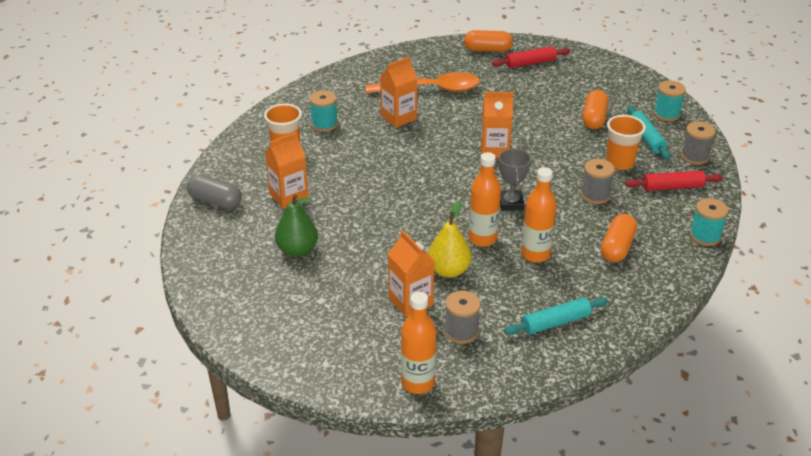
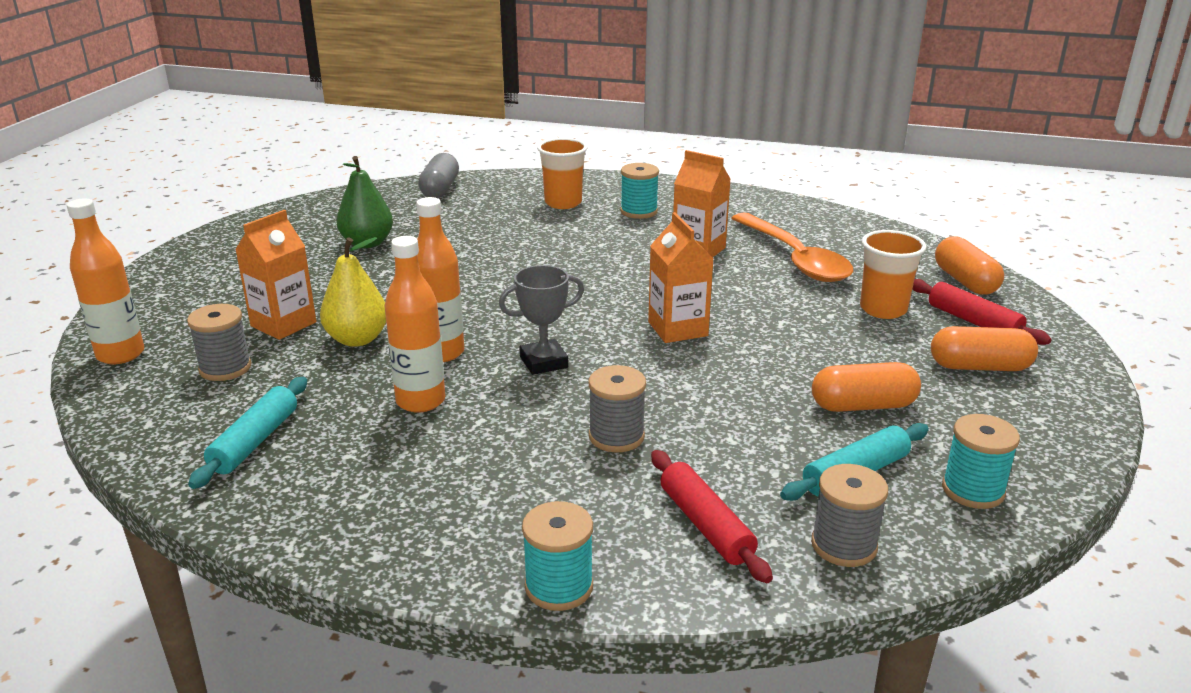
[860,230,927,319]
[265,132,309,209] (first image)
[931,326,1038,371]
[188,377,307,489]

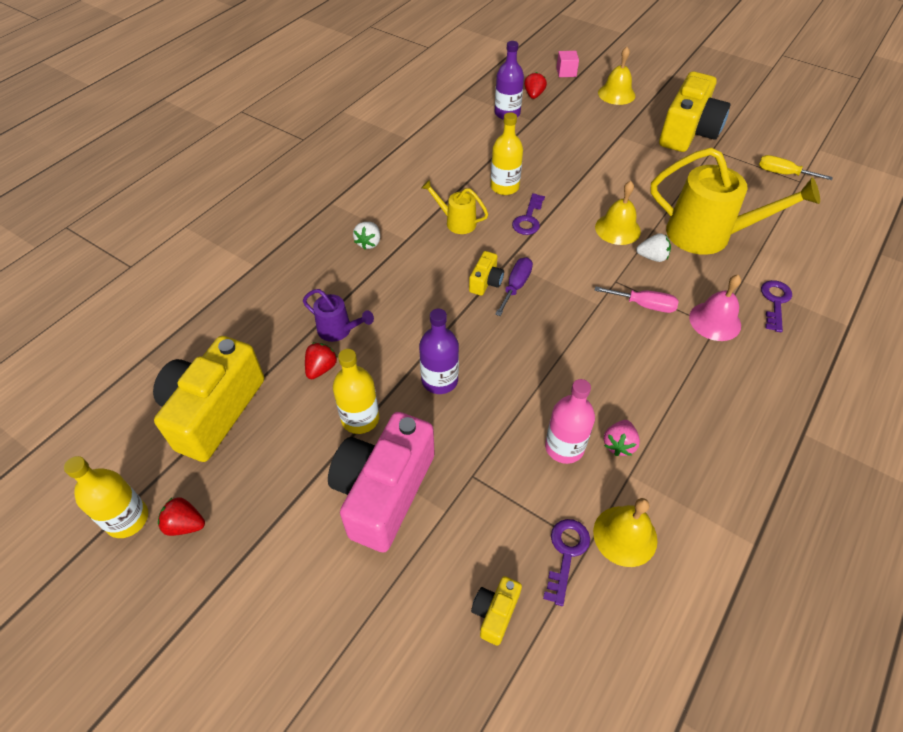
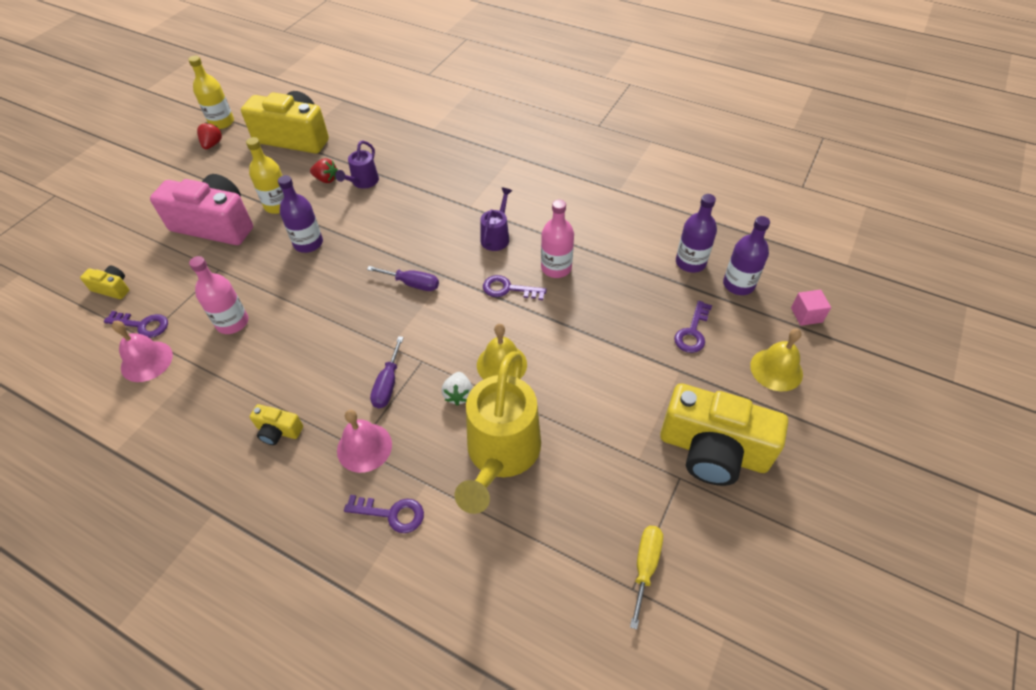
[723,216,770,295]
[541,200,574,278]
[480,188,513,251]
[353,222,380,250] (first image)
[250,404,303,445]
[370,336,404,408]
[604,420,640,456] (first image)
[112,321,173,382]
[674,301,712,353]

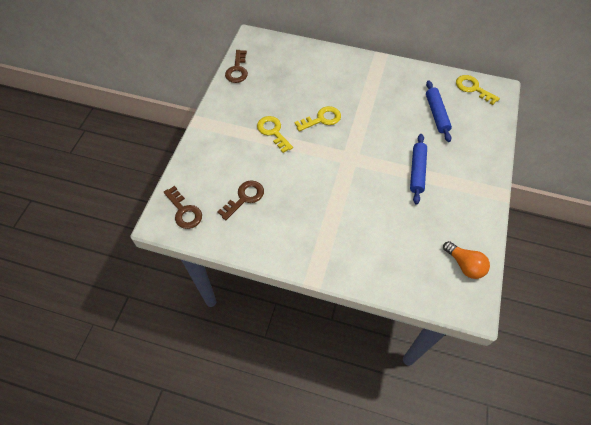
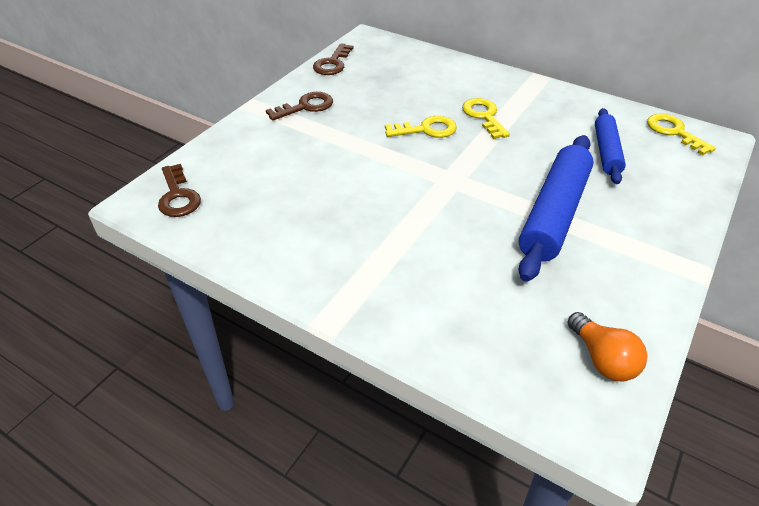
[462,98,510,139]
[518,135,594,282]
[266,92,333,121]

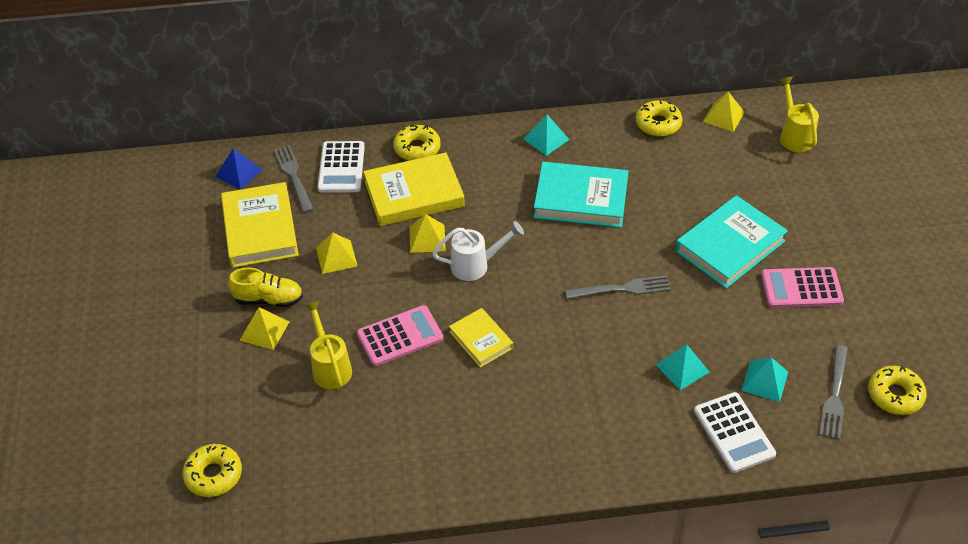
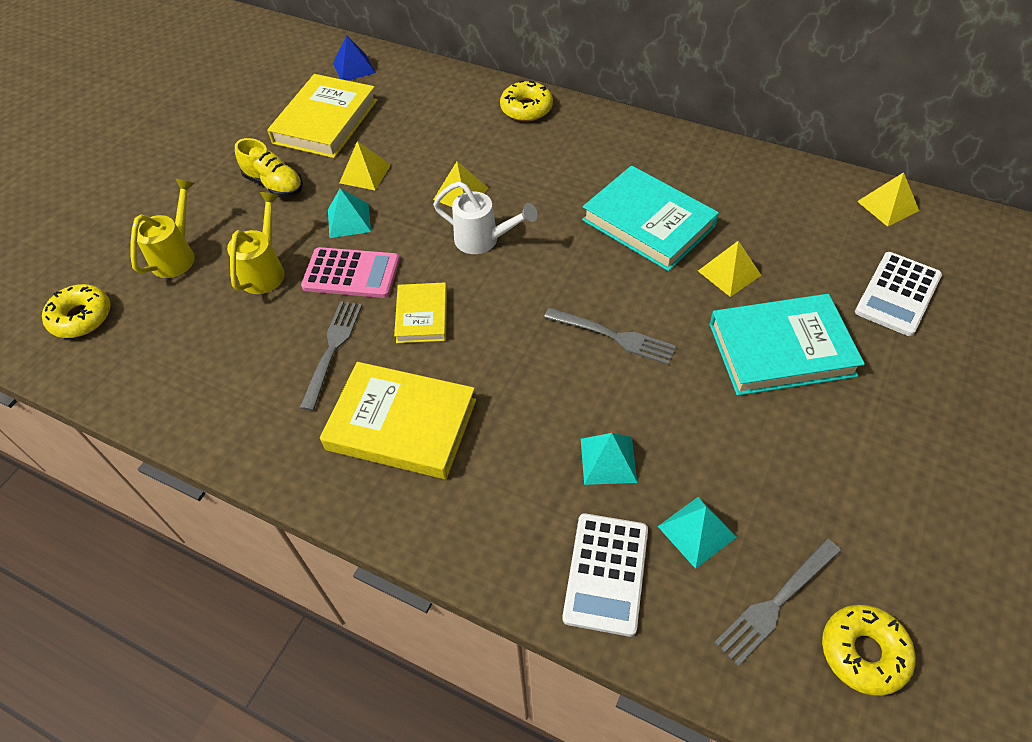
[131,178,195,278]
[636,100,682,137] (first image)
[328,188,371,238]
[855,252,942,336]
[300,301,362,411]
[320,362,476,479]
[761,267,844,308] (first image)
[698,241,762,297]

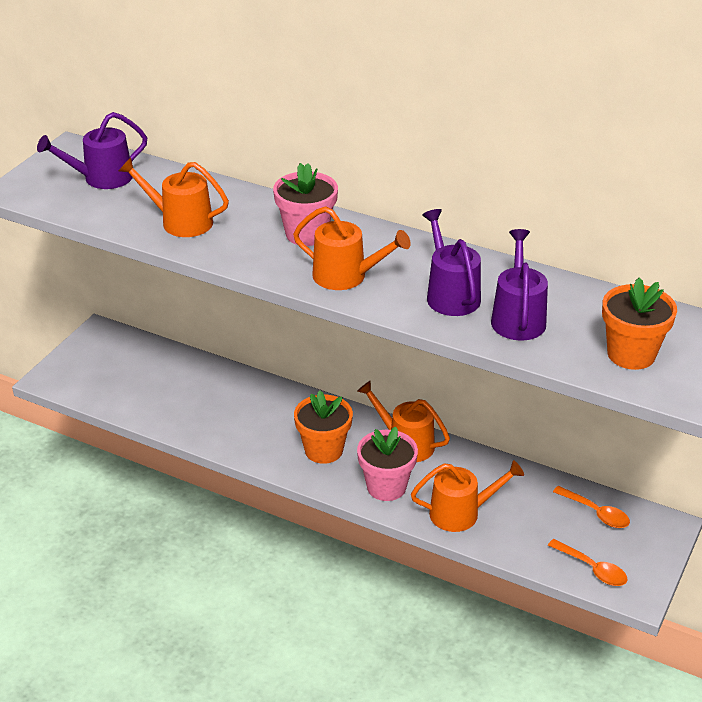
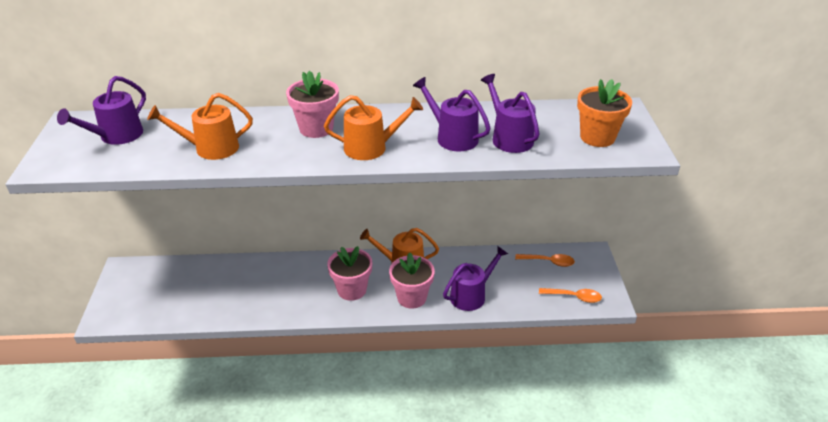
[327,246,372,301]
[443,246,508,311]

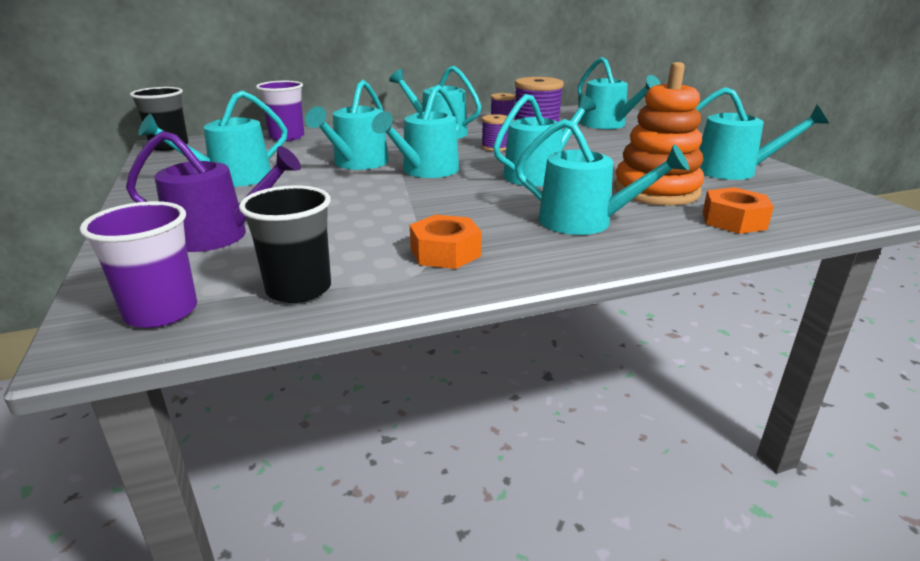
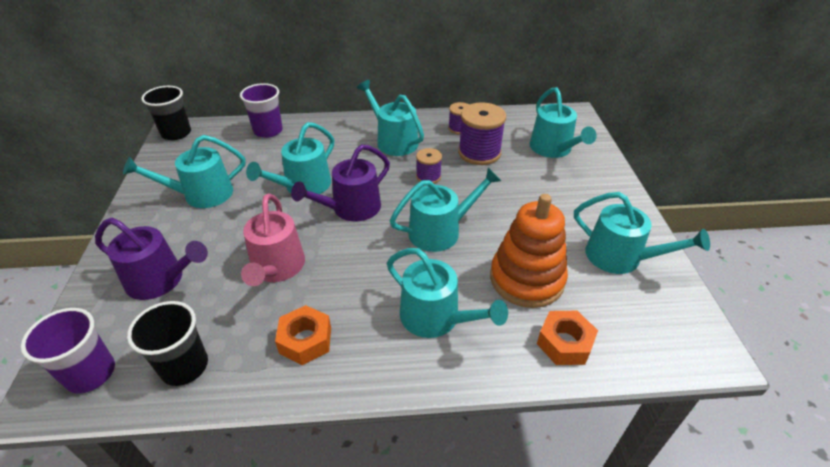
[291,144,390,221]
[241,193,305,286]

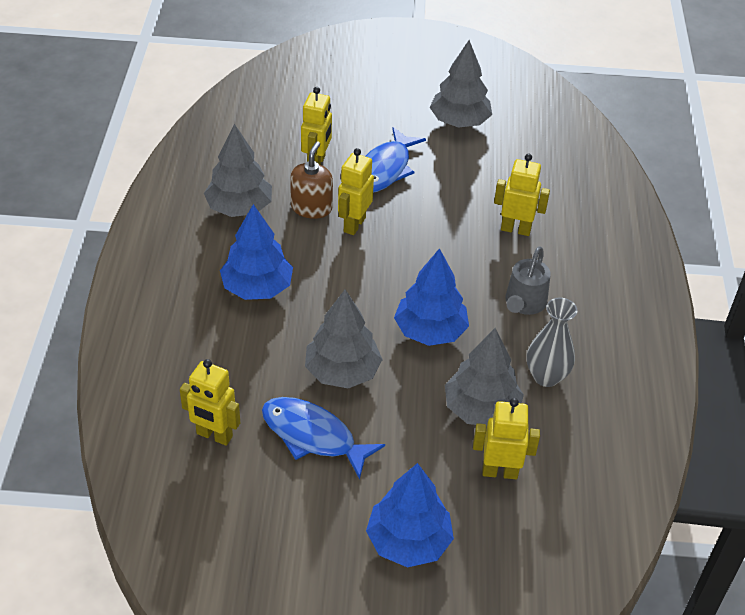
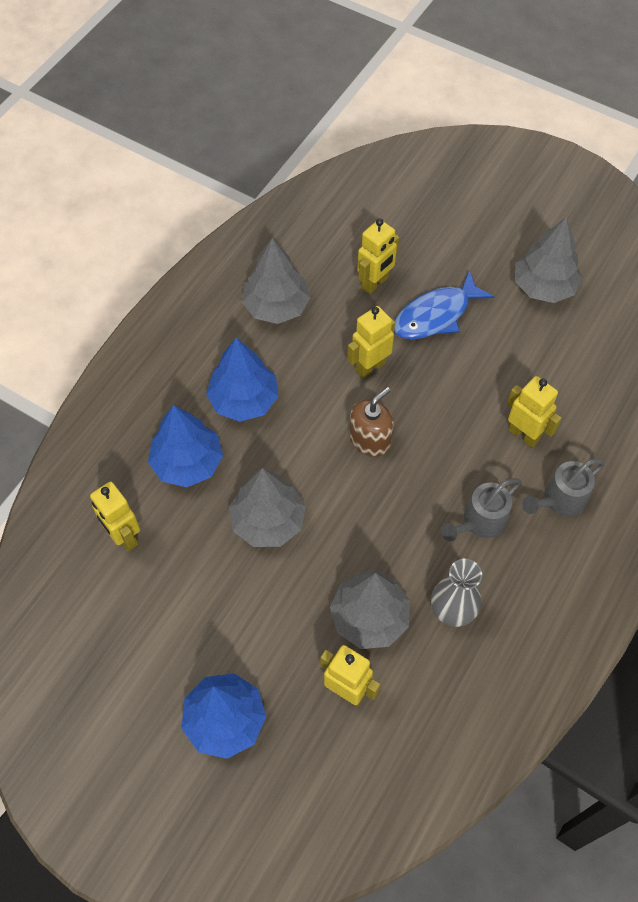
[349,387,394,457]
[148,405,223,487]
[262,397,385,479] (first image)
[522,459,605,516]

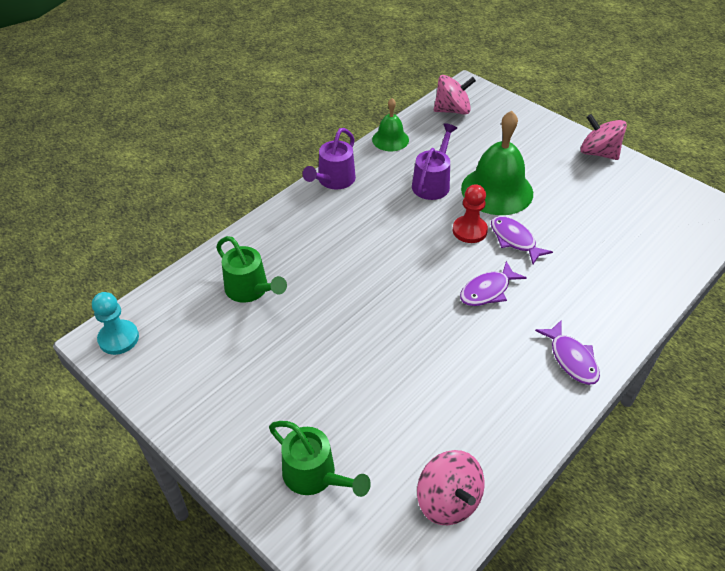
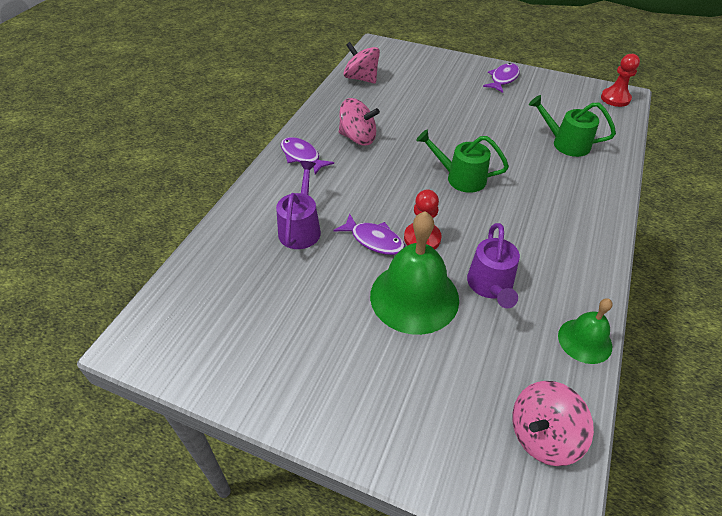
[339,98,380,145]
[276,161,321,249]
[483,63,520,93]
[601,54,640,107]
[416,129,509,193]

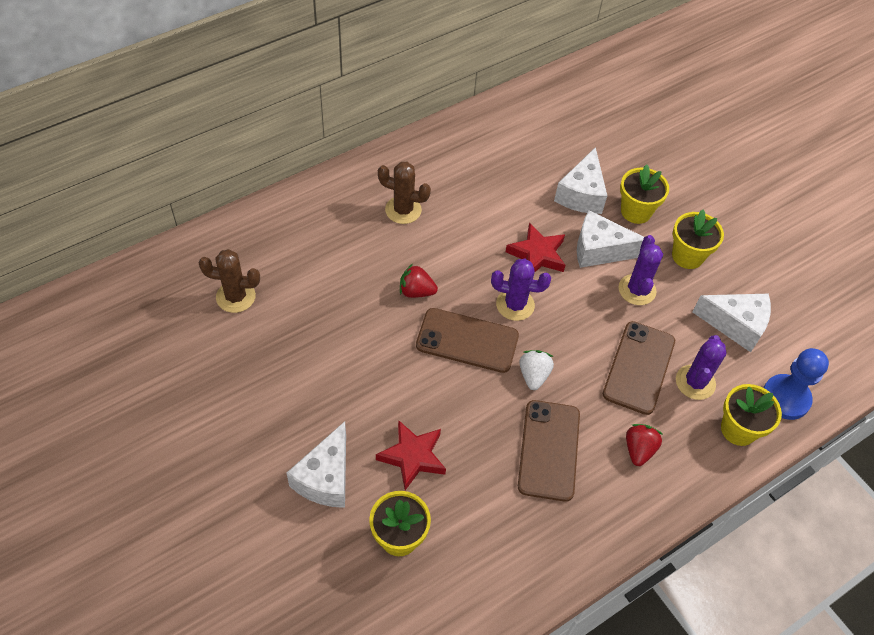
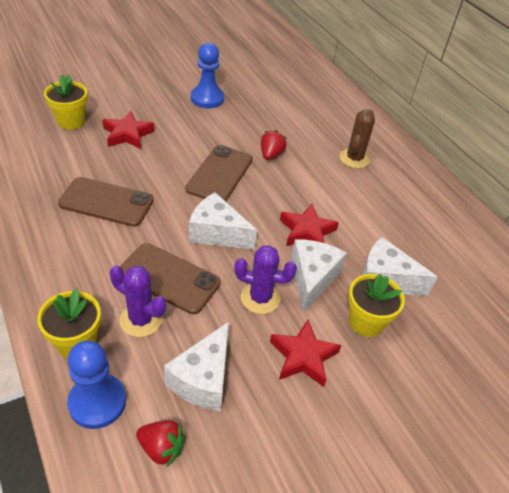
[270,320,342,387]
[199,249,260,313] (first image)
[491,259,551,321] (first image)
[519,350,554,390] (first image)
[189,192,257,250]
[136,420,186,468]
[191,43,224,108]

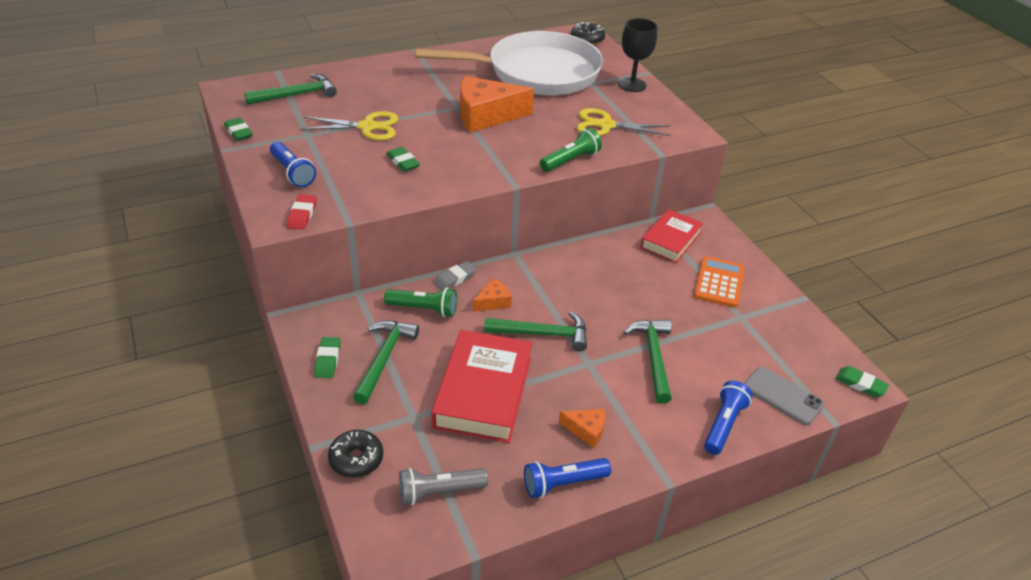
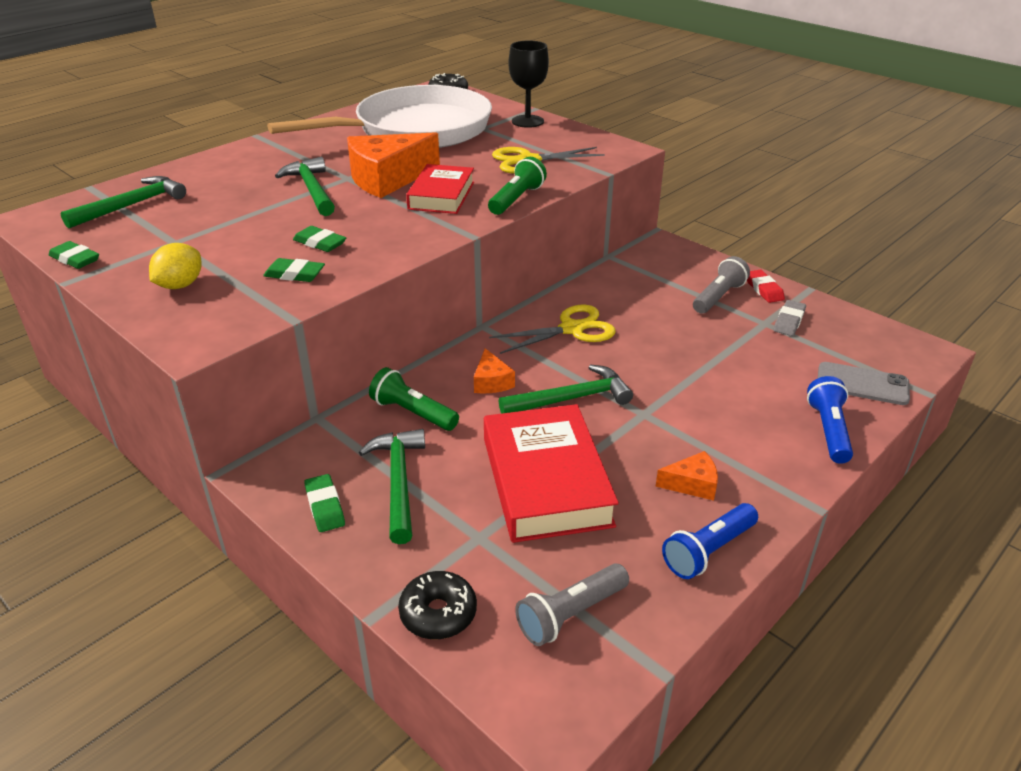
[489,304,616,354]
[149,243,201,289]
[747,270,785,303]
[406,164,474,214]
[693,256,750,314]
[774,300,806,336]
[474,348,515,393]
[369,367,459,431]
[275,157,335,216]
[263,258,325,282]

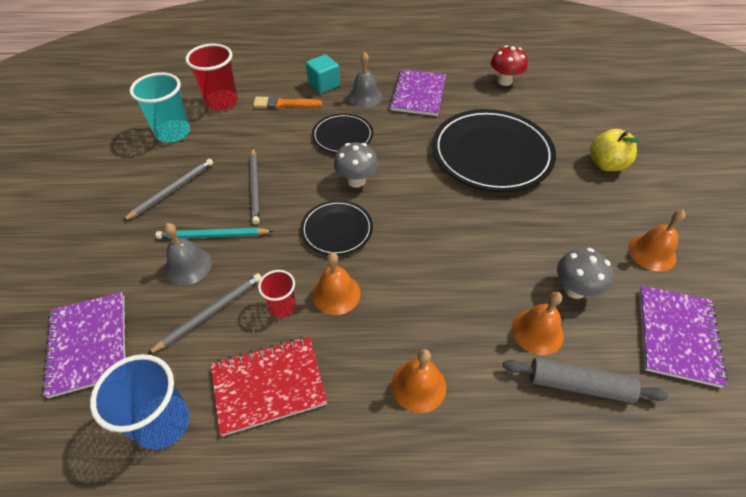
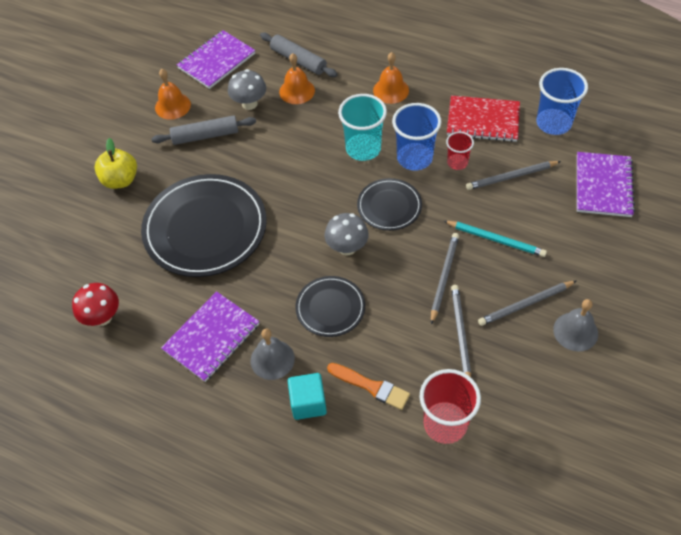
[338,94,387,161]
[553,299,598,352]
[392,103,442,171]
[151,115,256,145]
[451,285,471,377]

